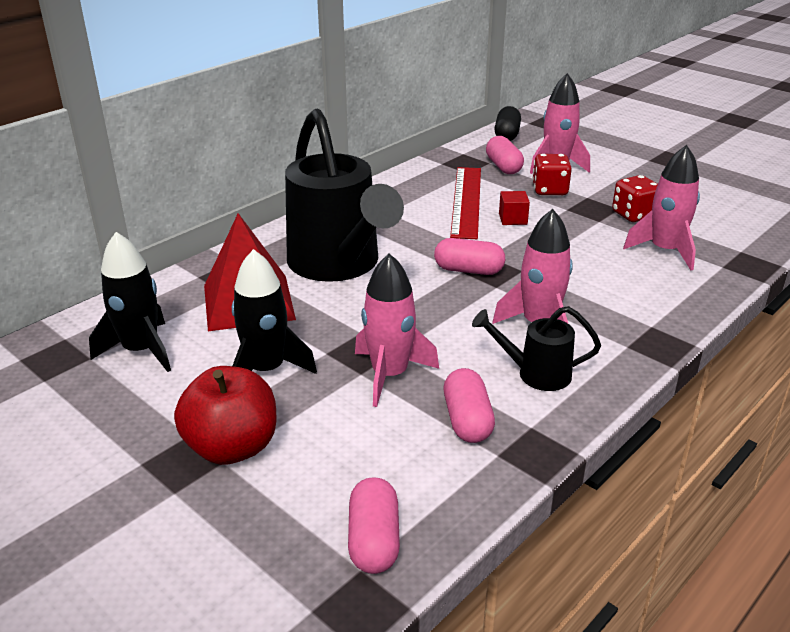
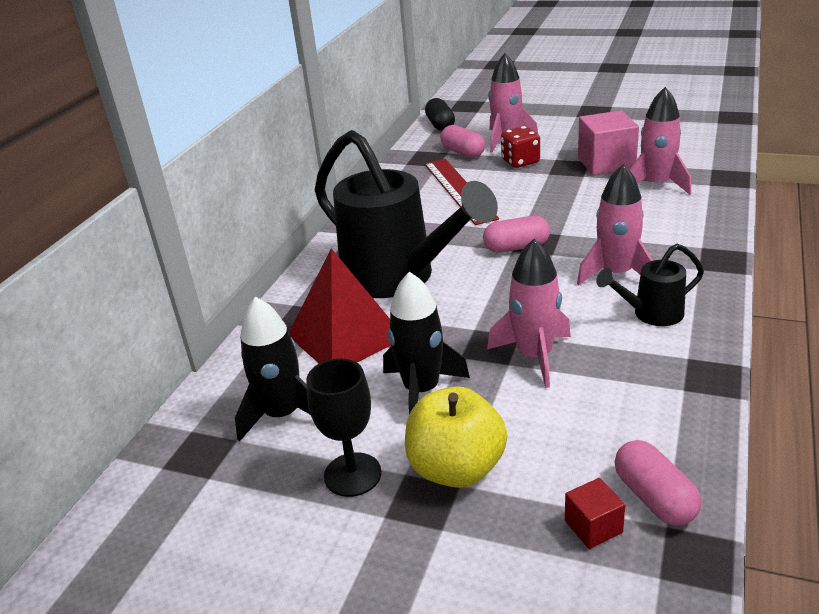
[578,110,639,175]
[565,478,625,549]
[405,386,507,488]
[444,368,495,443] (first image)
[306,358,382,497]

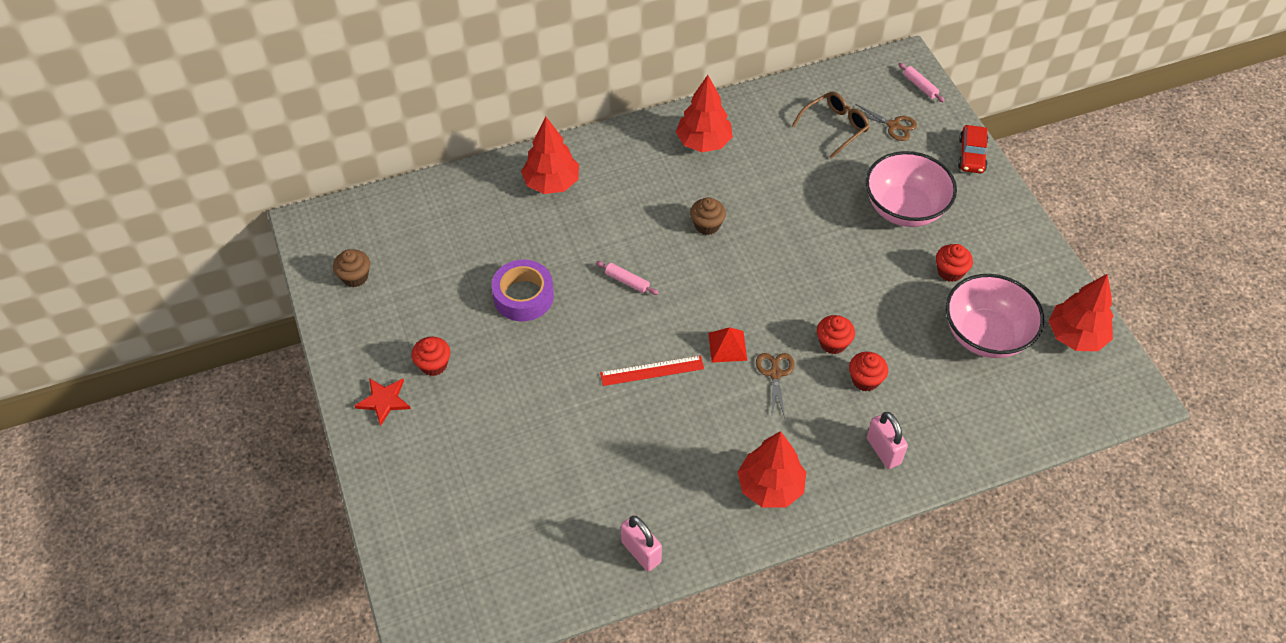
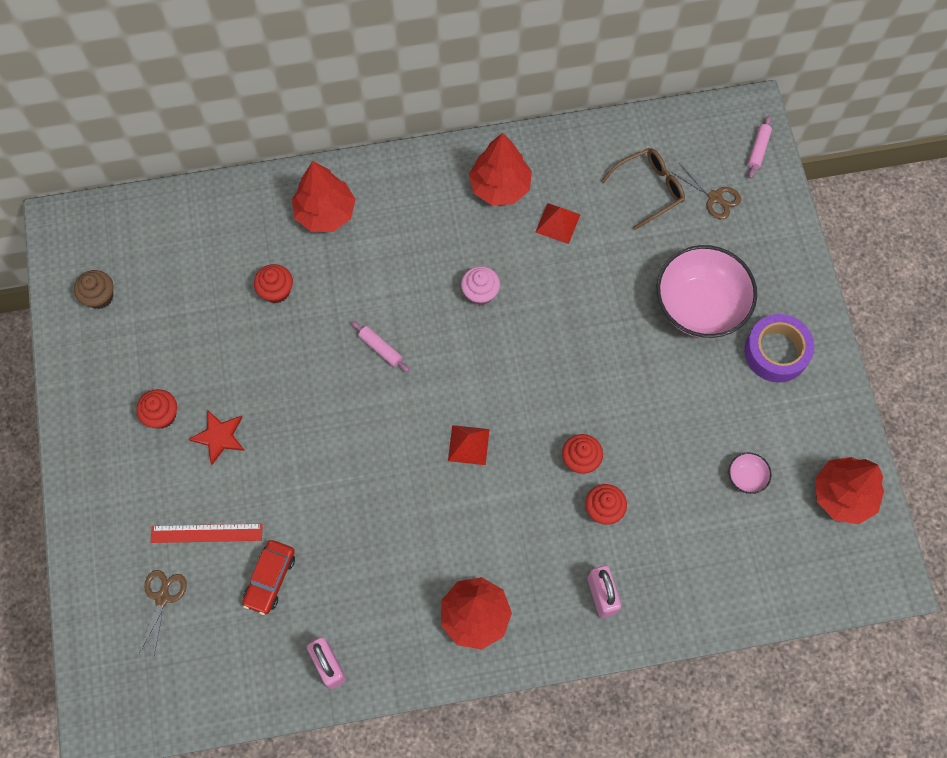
[748,116,772,178]
[242,540,295,615]
[461,266,500,305]
[254,264,293,303]
[744,314,815,383]
[729,452,772,494]
[139,570,187,655]
[151,524,263,543]
[189,410,245,465]
[536,203,581,244]

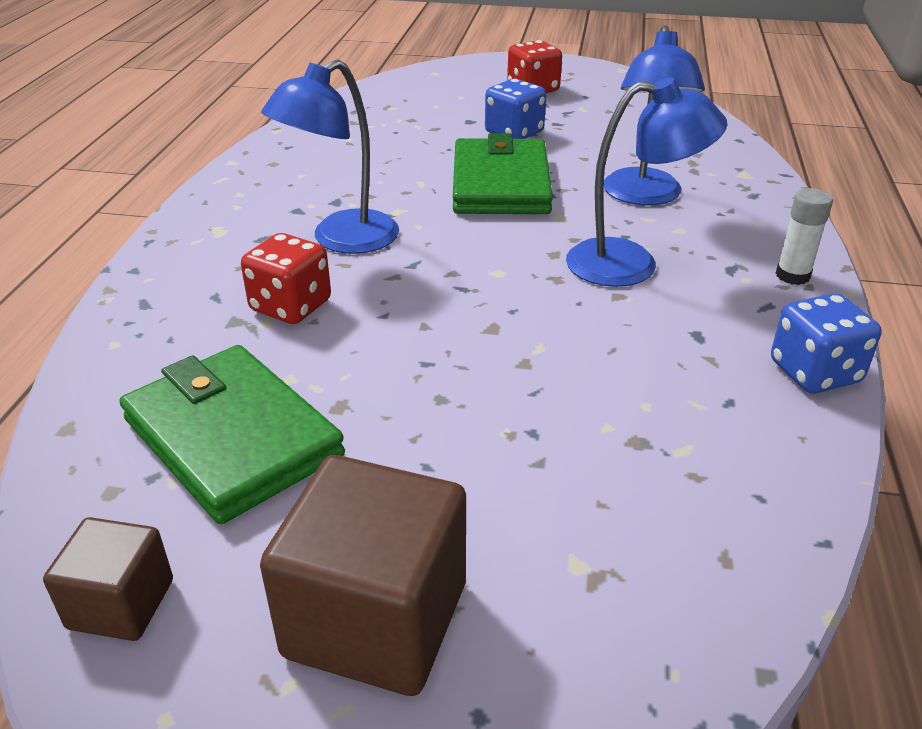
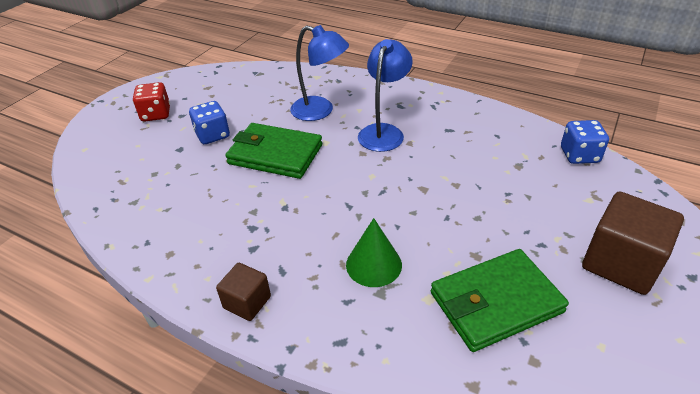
[261,59,399,254] (first image)
[776,188,833,285] (first image)
[346,218,402,287]
[561,120,609,164]
[216,263,271,321]

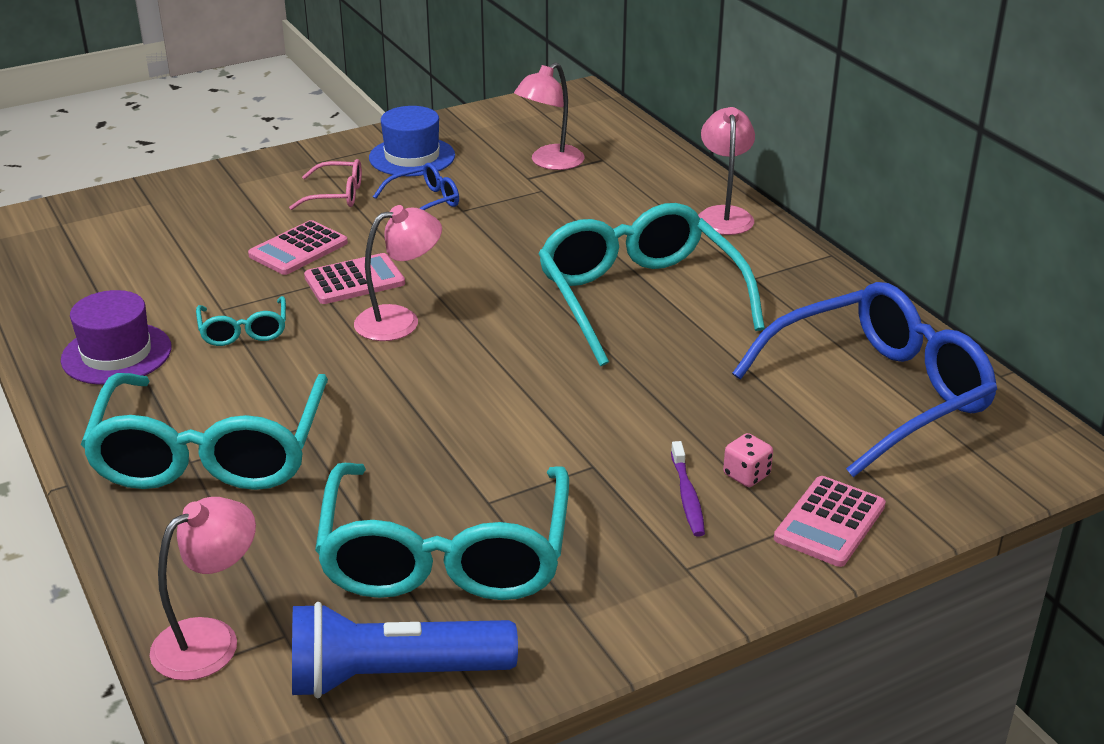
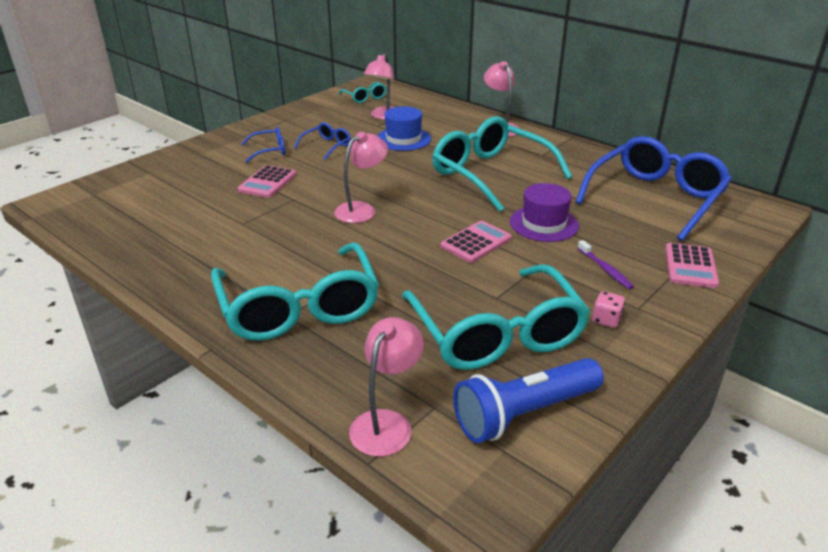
[377,106,431,151]
[241,127,285,162]
[441,221,512,263]
[510,183,579,242]
[339,82,387,103]
[592,291,625,328]

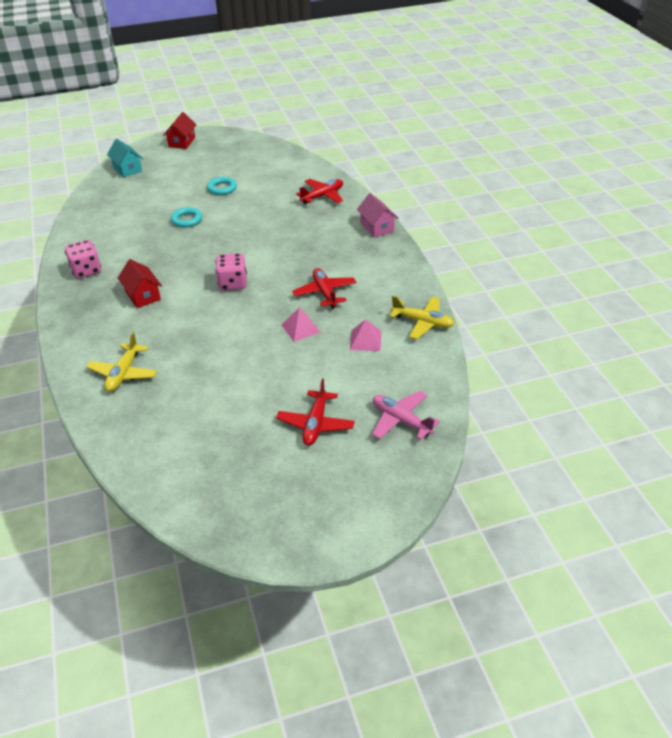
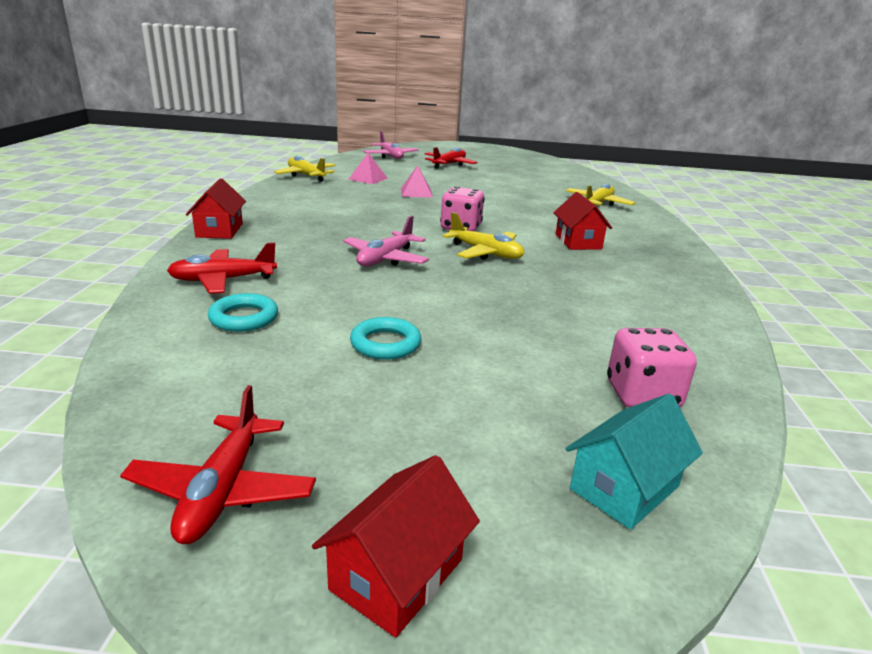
[566,393,703,530]
[186,178,246,239]
[208,293,278,332]
[607,328,697,408]
[120,385,316,544]
[443,212,524,260]
[343,216,429,266]

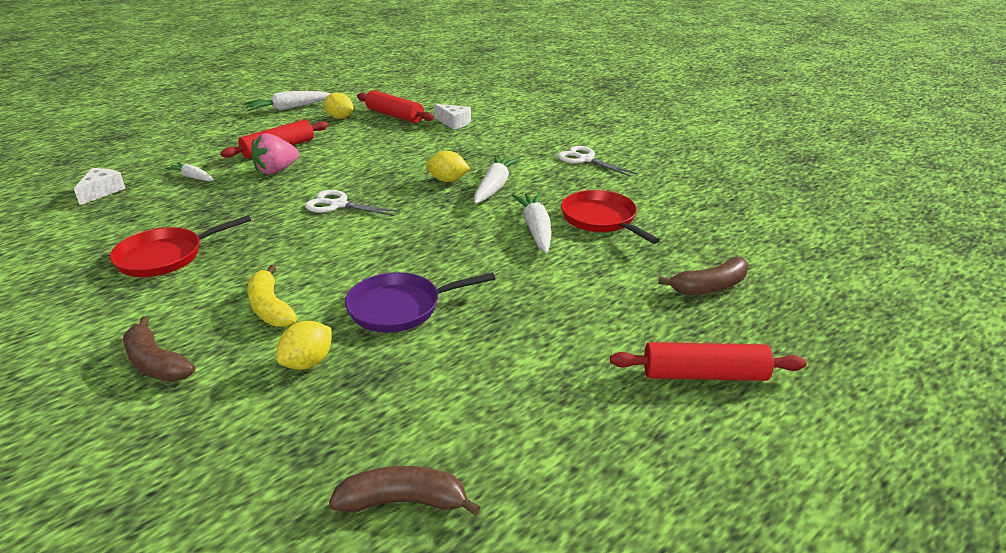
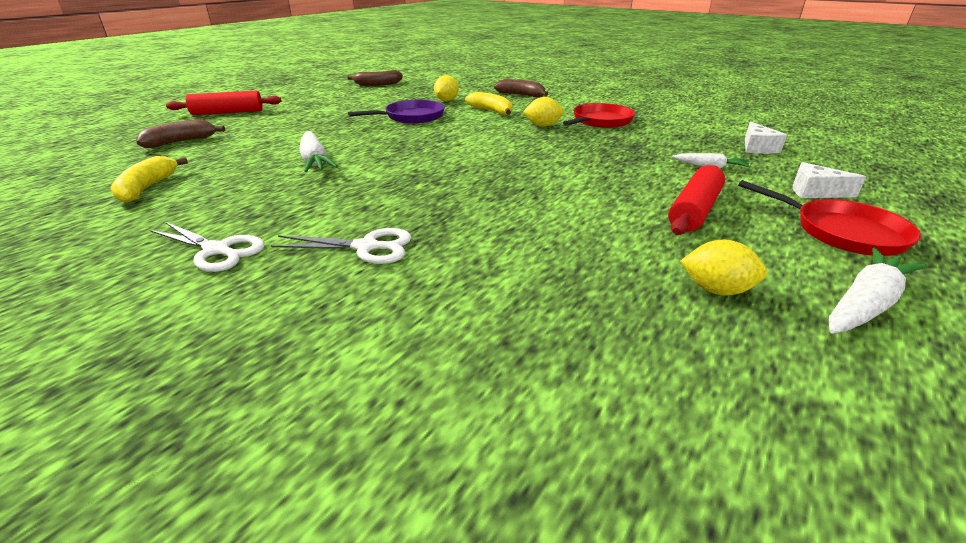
[357,90,434,123] (first image)
[793,162,866,198]
[251,134,299,174] (first image)
[523,97,564,127]
[474,155,520,204] (first image)
[271,228,412,264]
[738,180,921,256]
[110,156,188,203]

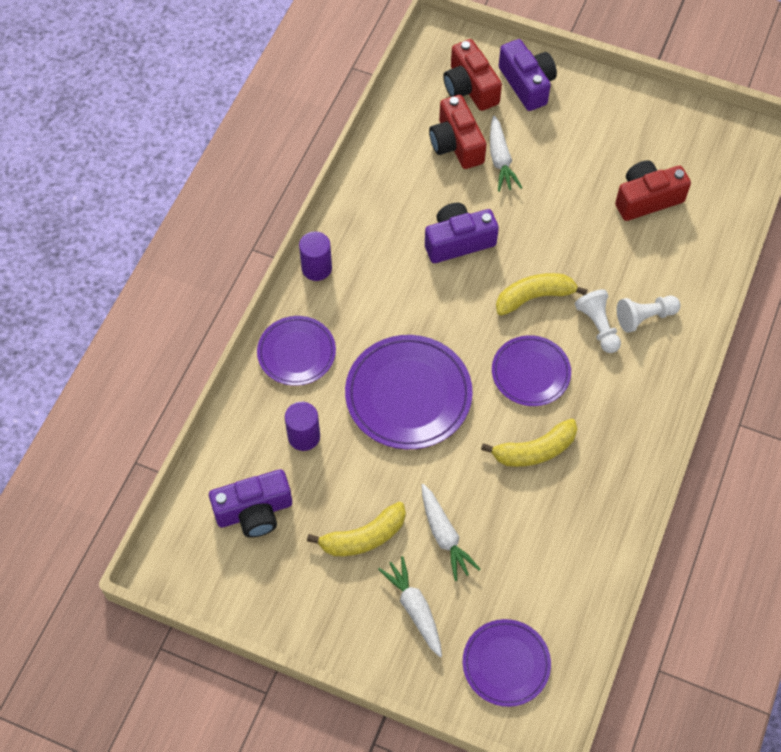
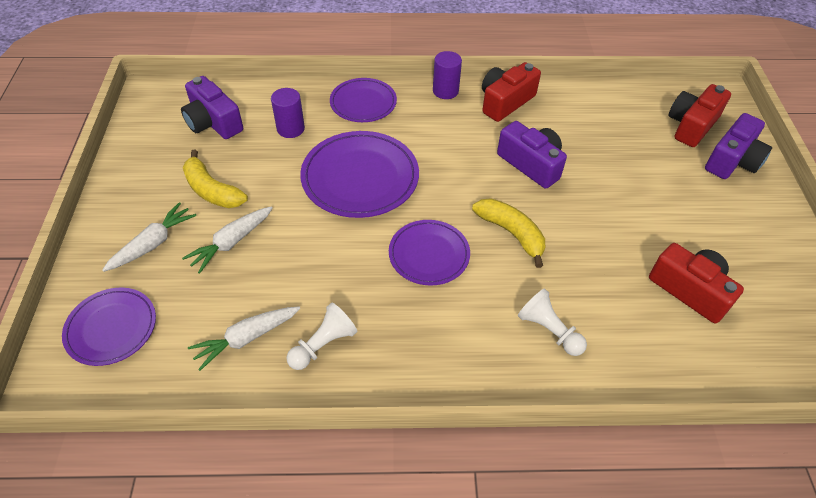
[482,62,541,122]
[188,306,300,371]
[286,303,357,370]
[481,418,577,467] (first image)

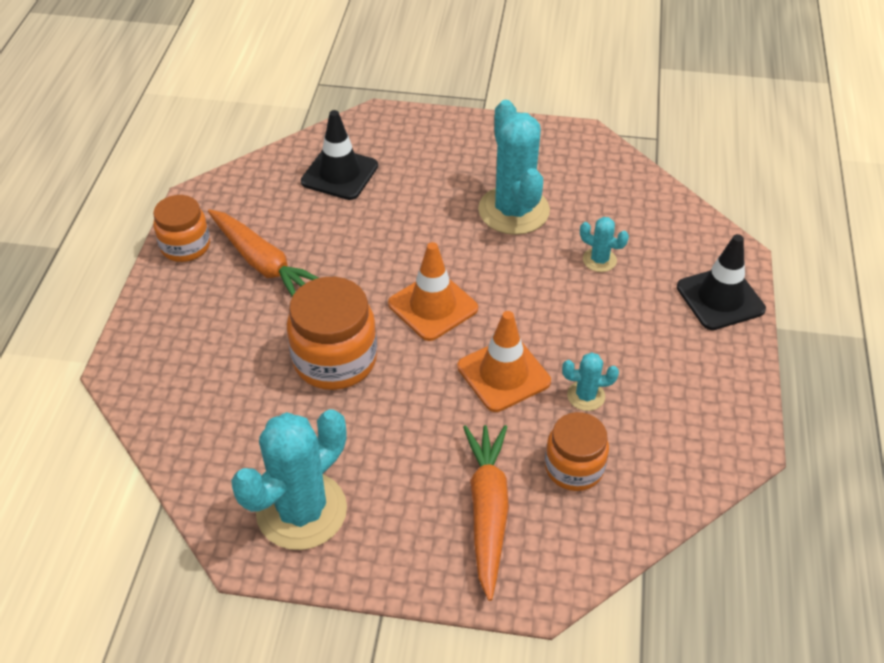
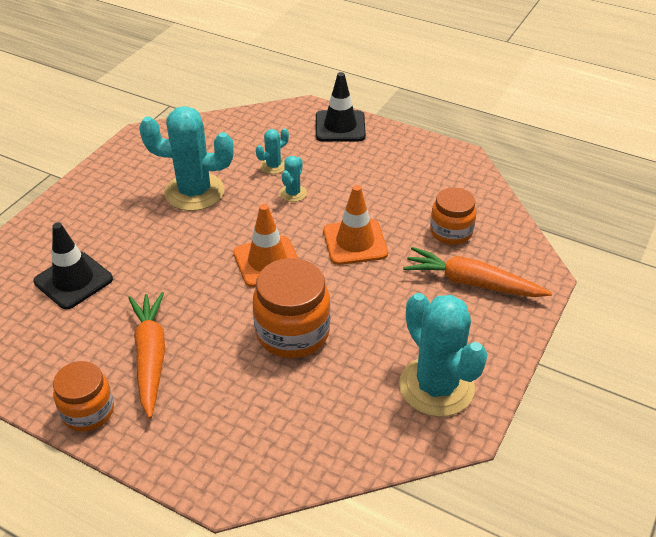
[128,292,165,419]
[280,156,307,202]

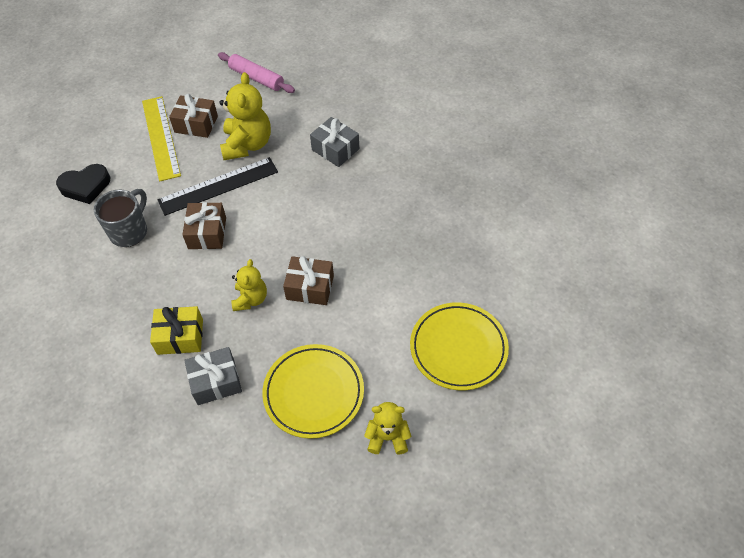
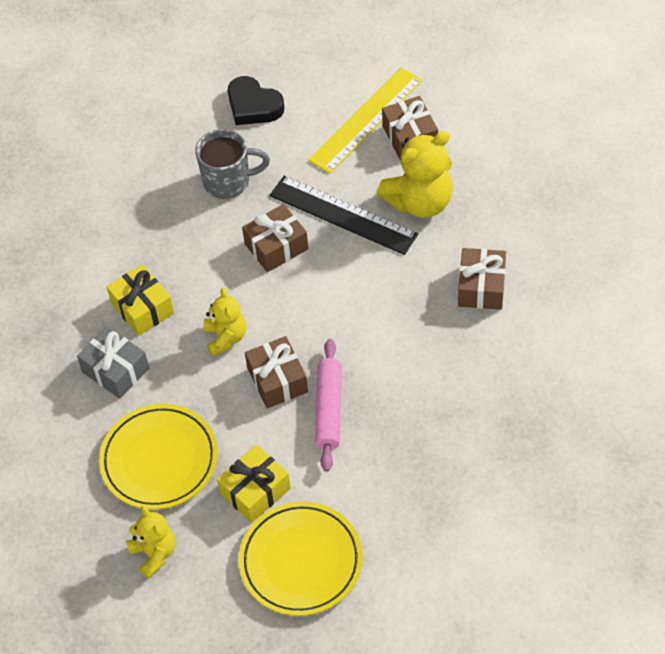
[315,339,342,472]
[458,248,506,310]
[203,288,246,357]
[217,445,291,523]

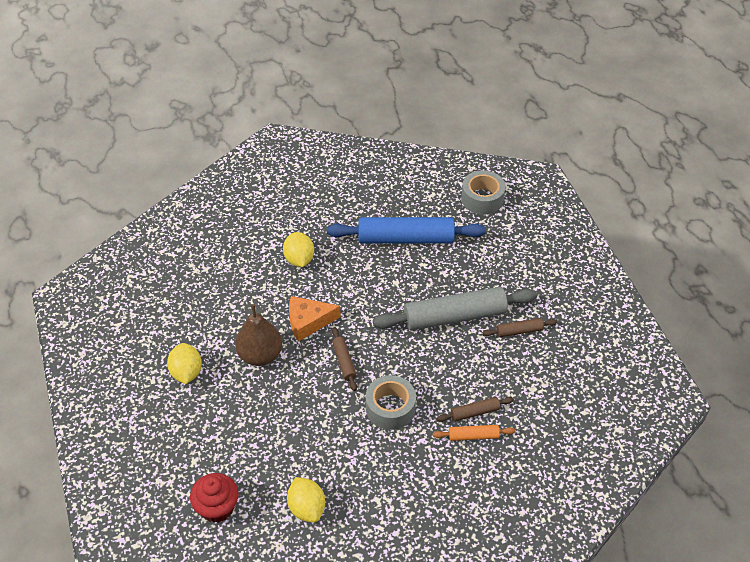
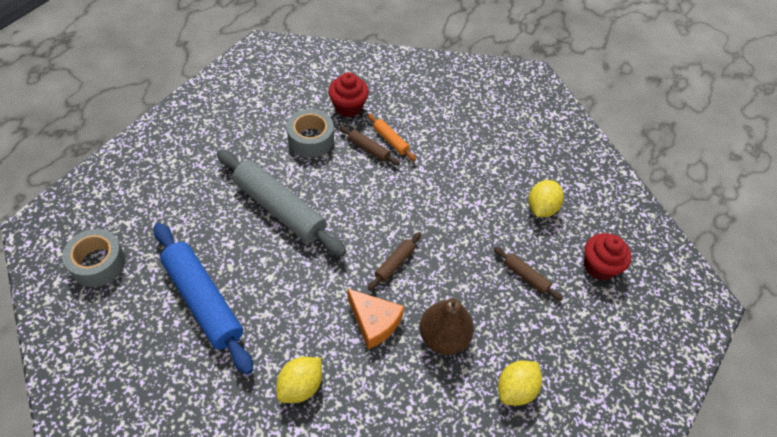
[494,247,563,301]
[287,109,334,158]
[328,72,369,117]

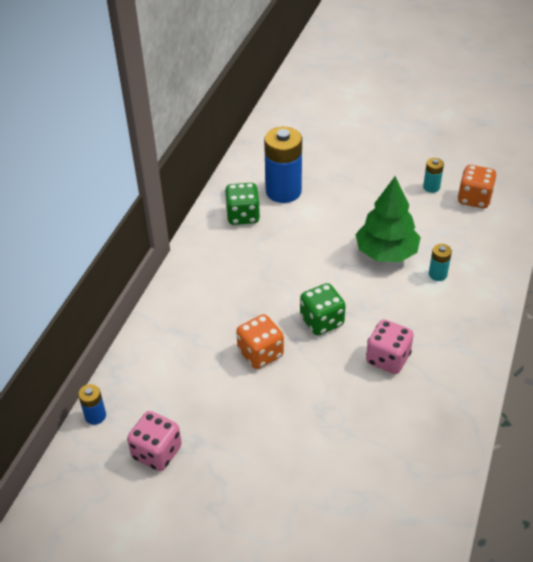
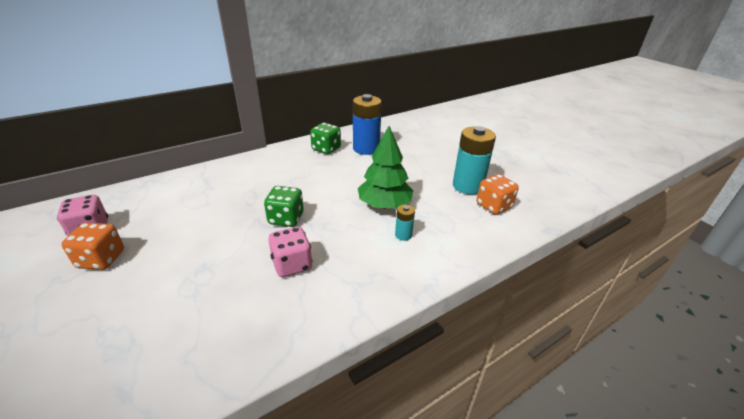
[453,126,496,195]
[62,223,124,270]
[78,384,106,425] (first image)

